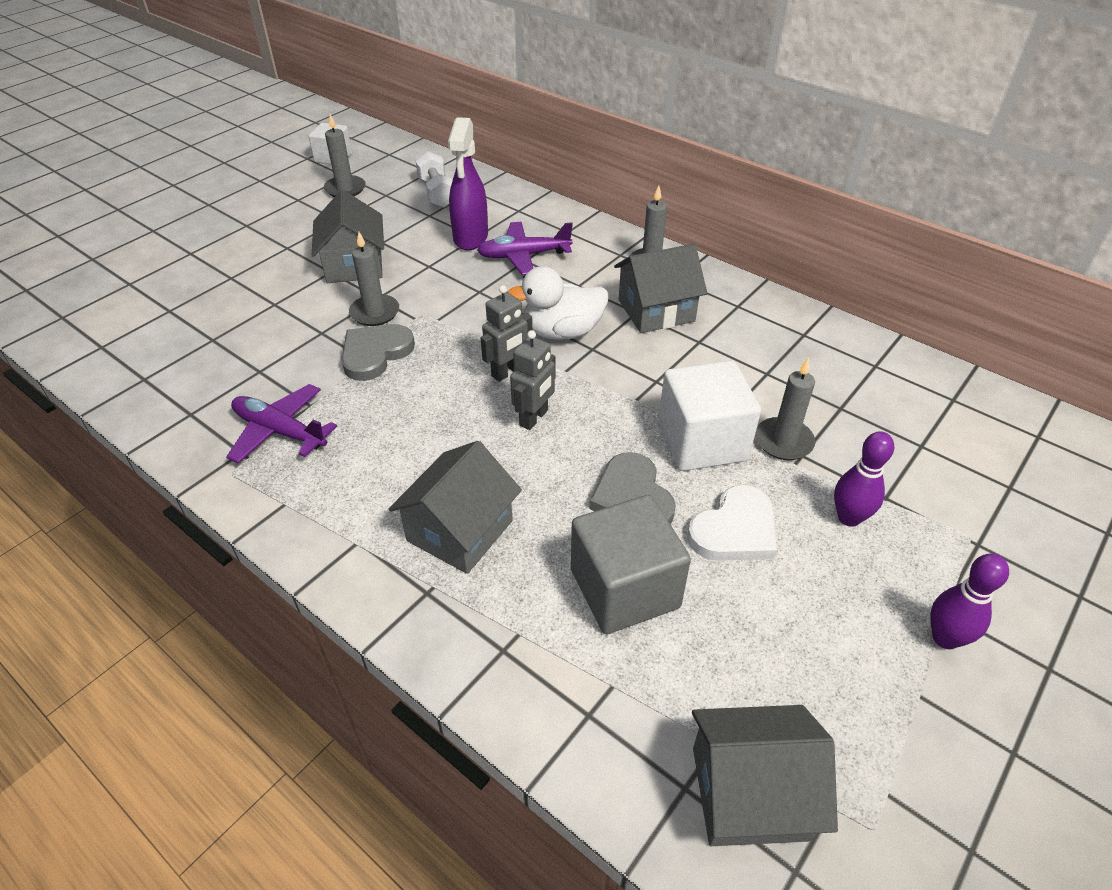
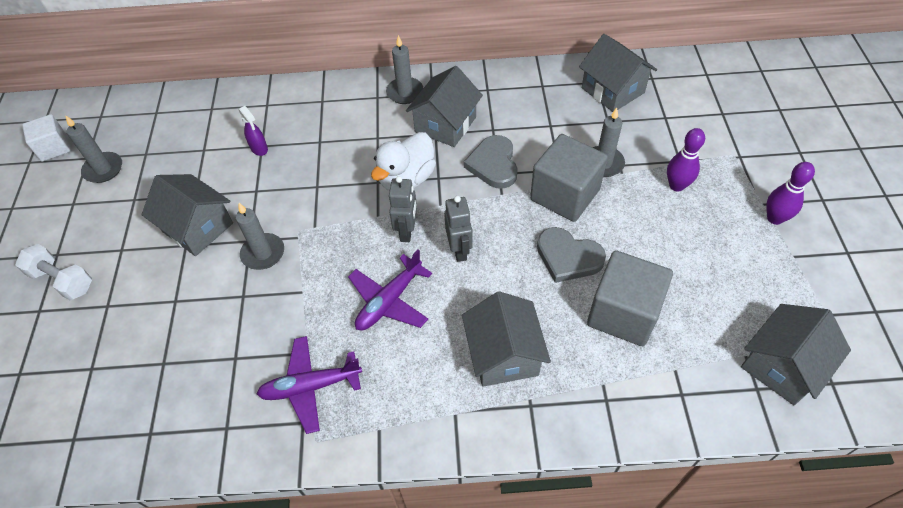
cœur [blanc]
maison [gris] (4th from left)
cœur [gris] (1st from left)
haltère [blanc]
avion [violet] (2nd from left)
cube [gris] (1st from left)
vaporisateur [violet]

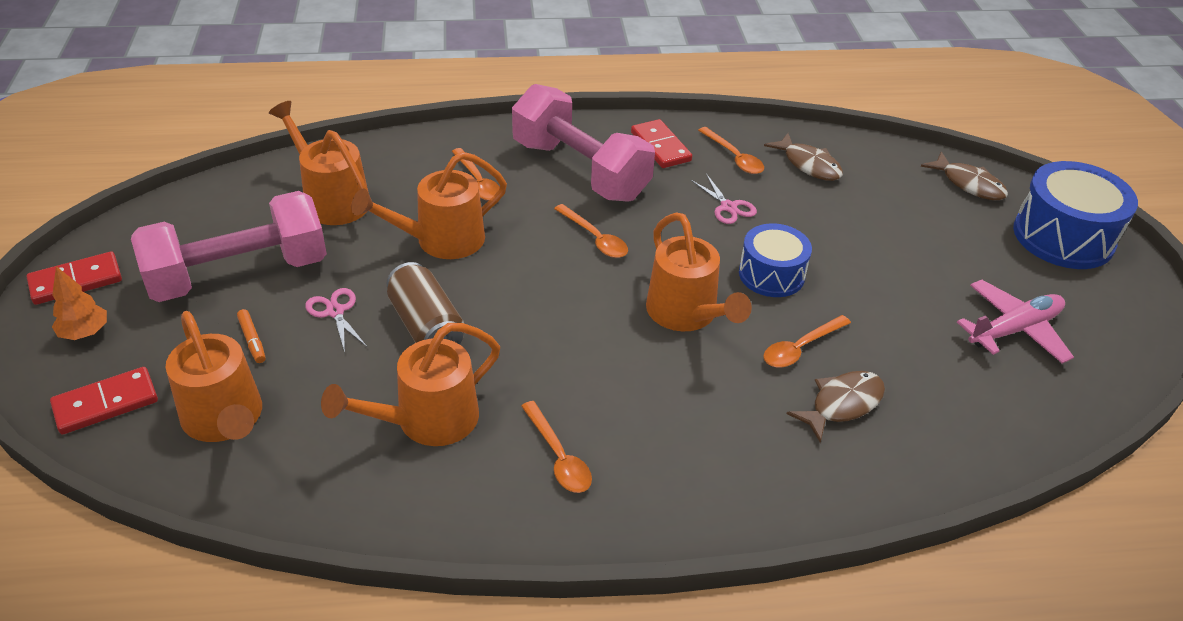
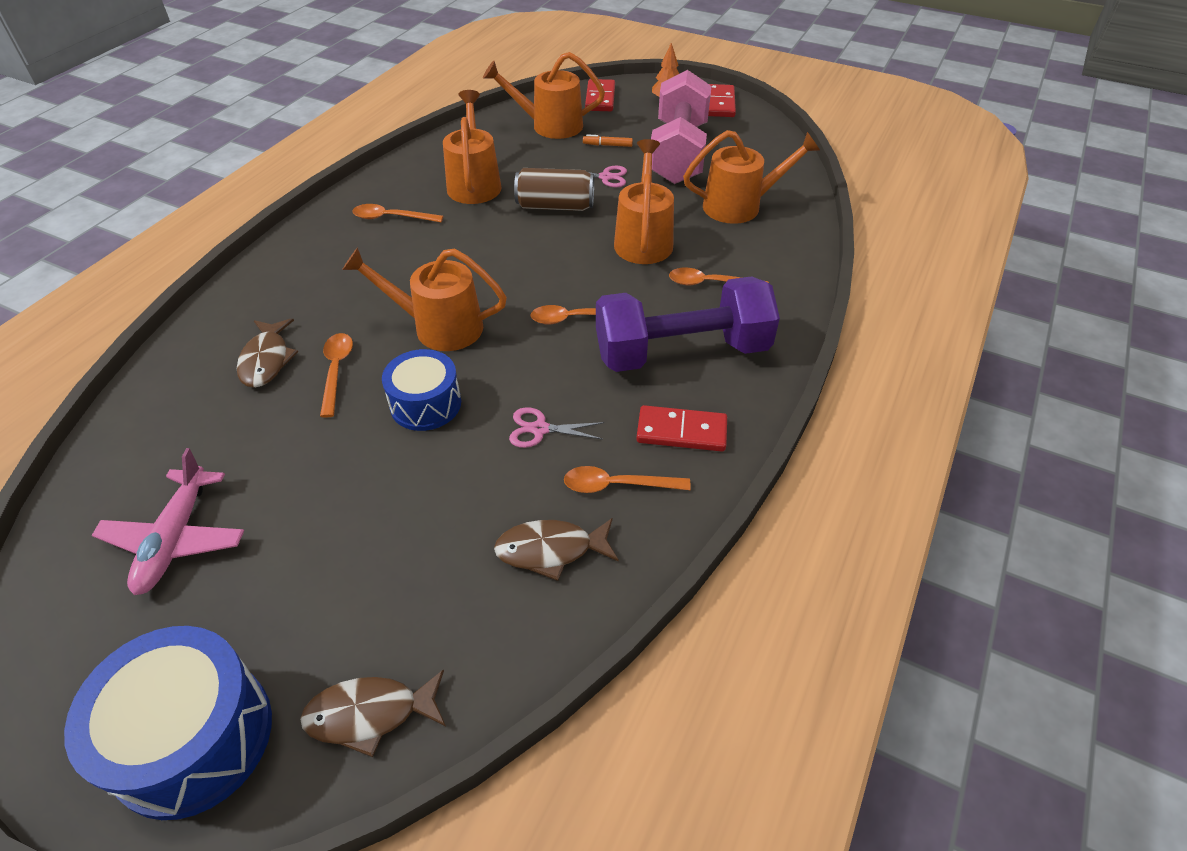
haltère [violet]

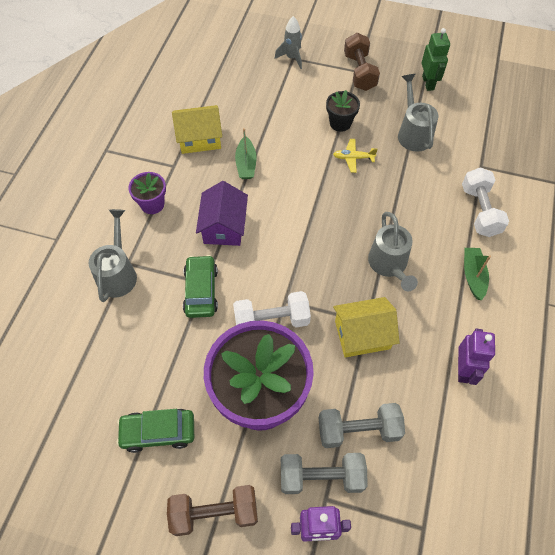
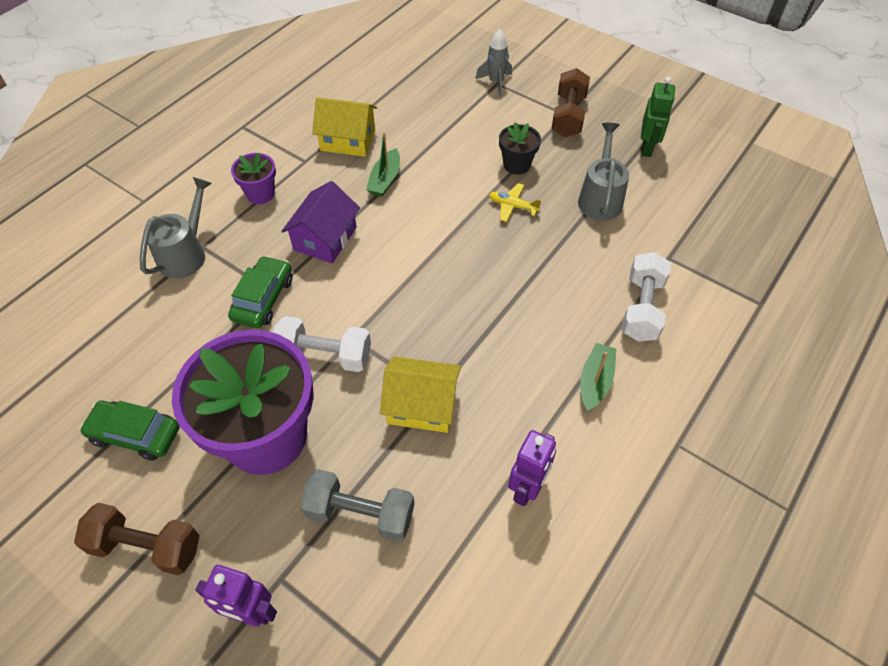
haltère [gris] (1st from left in the first image)
arrosoir [gris] (2nd from left in the first image)

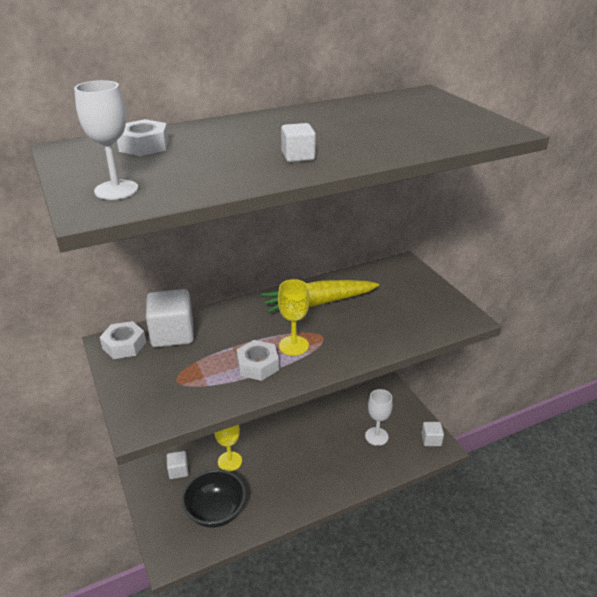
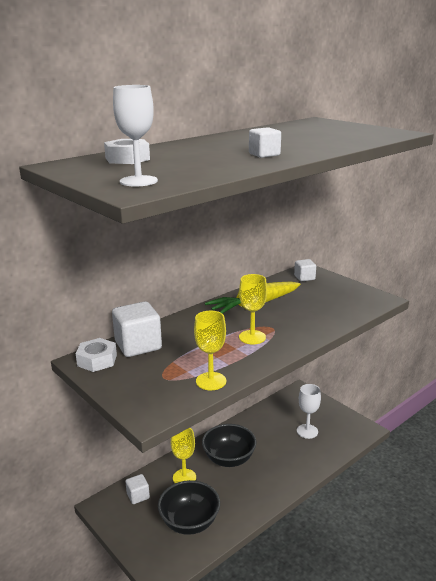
écrou [blanc] (3rd from left in the first image)
verre à pied [jaune] (2nd from left)
bol [noir] (2nd from left)
cube [blanc] (4th from left)

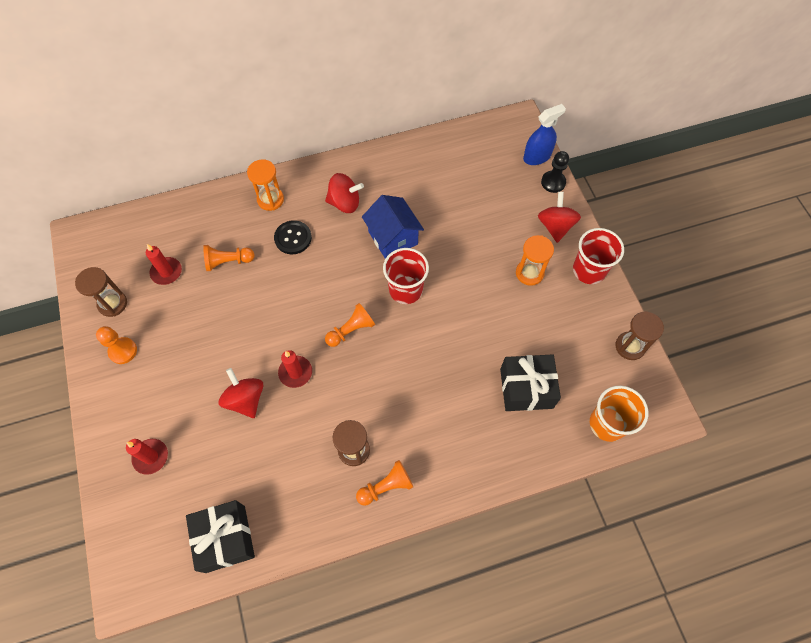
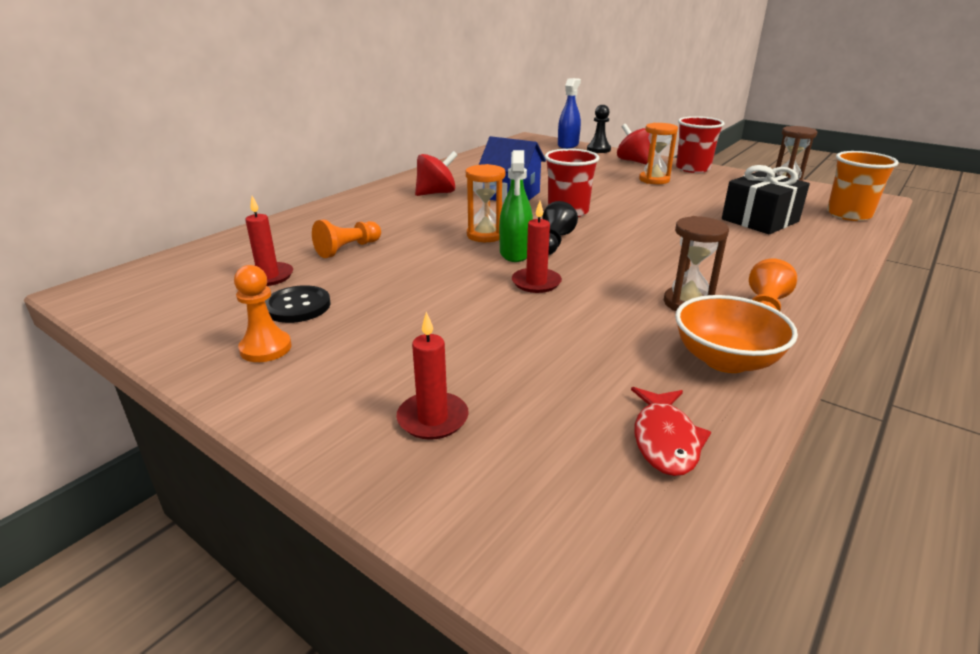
sablier [marron] (1st from left in the first image)
toupie [rouge] (1st from left in the first image)
vaporisateur [vert]
bol [orange]
sablier [orange] (1st from left)
bouton [noir]
poisson [rouge]
pion [noir] (1st from left)

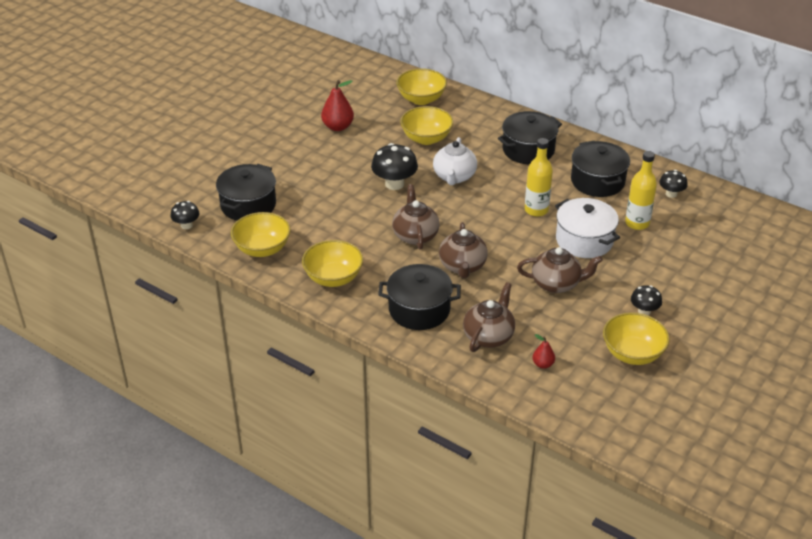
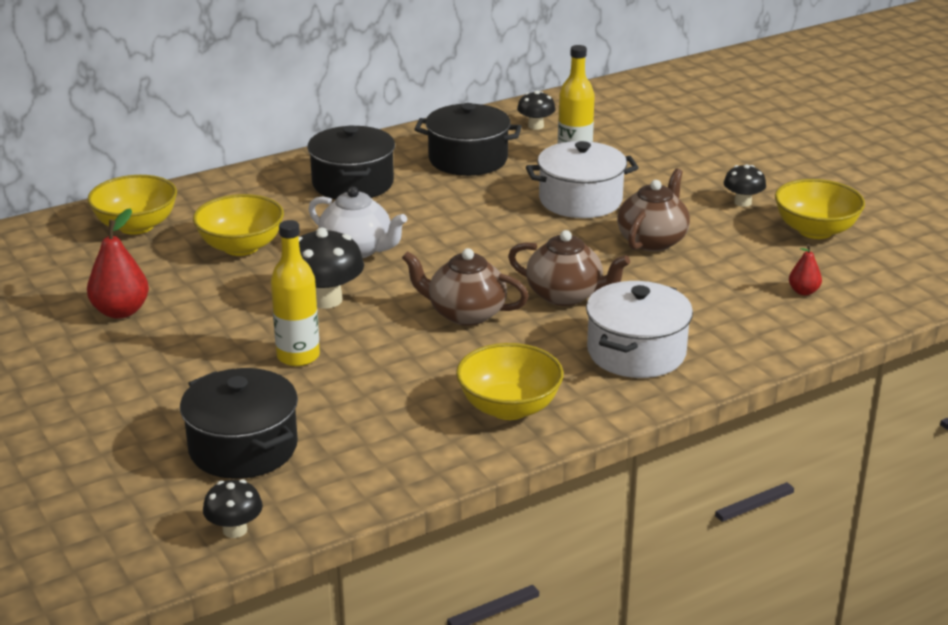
bol [jaune] (1st from left in the first image)
théière [marron] (3rd from left in the first image)
bouteille [jaune] (1st from left)
marmite [blanc] (2nd from left)

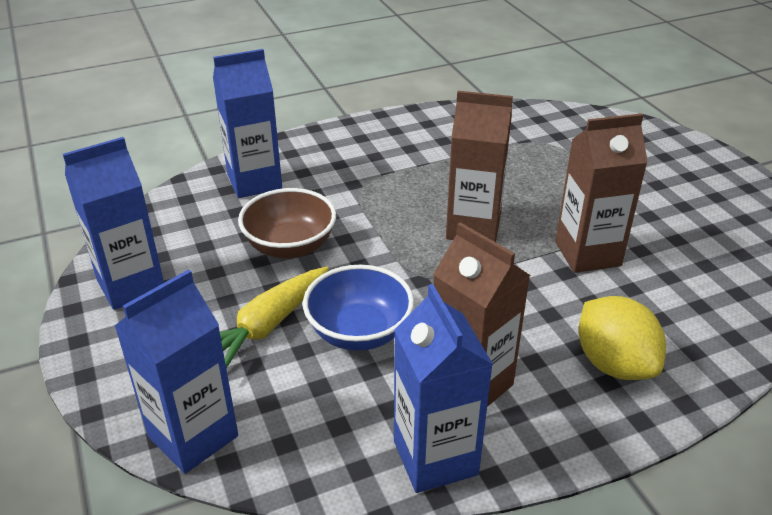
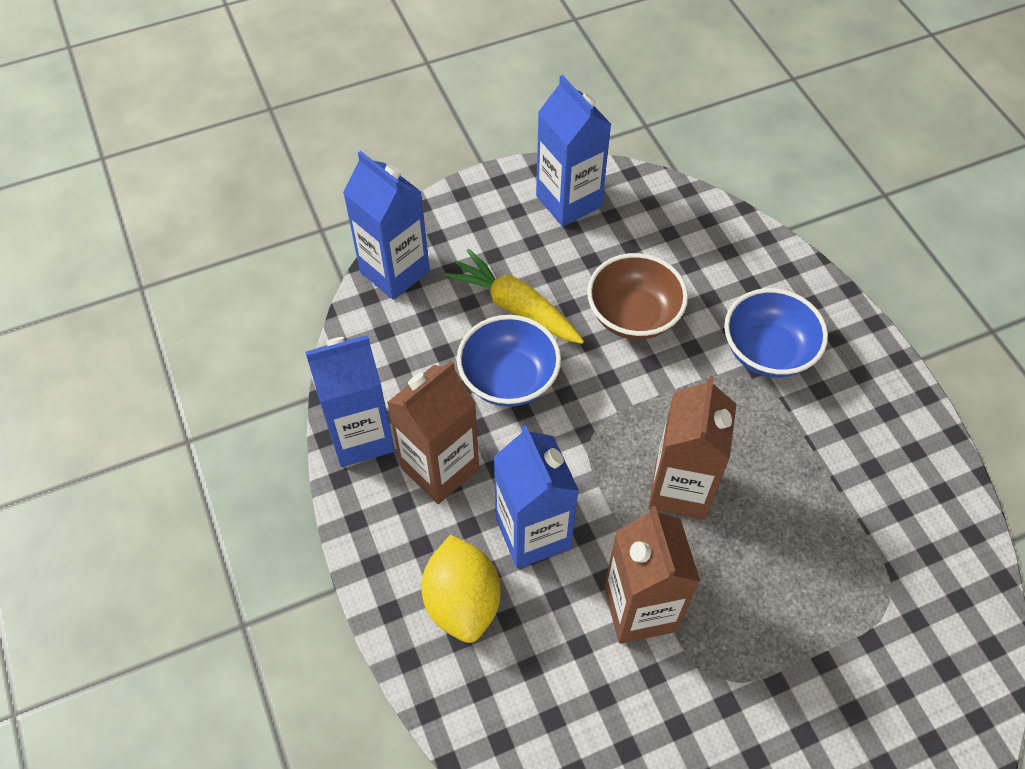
bol [bleu] (2nd from left)
brique de lait [bleu] (3rd from left)
citron [jaune]

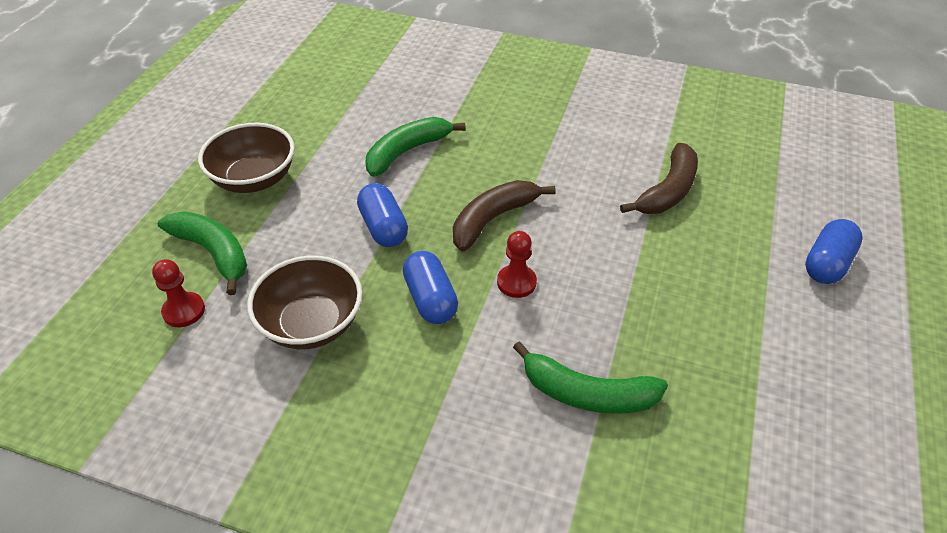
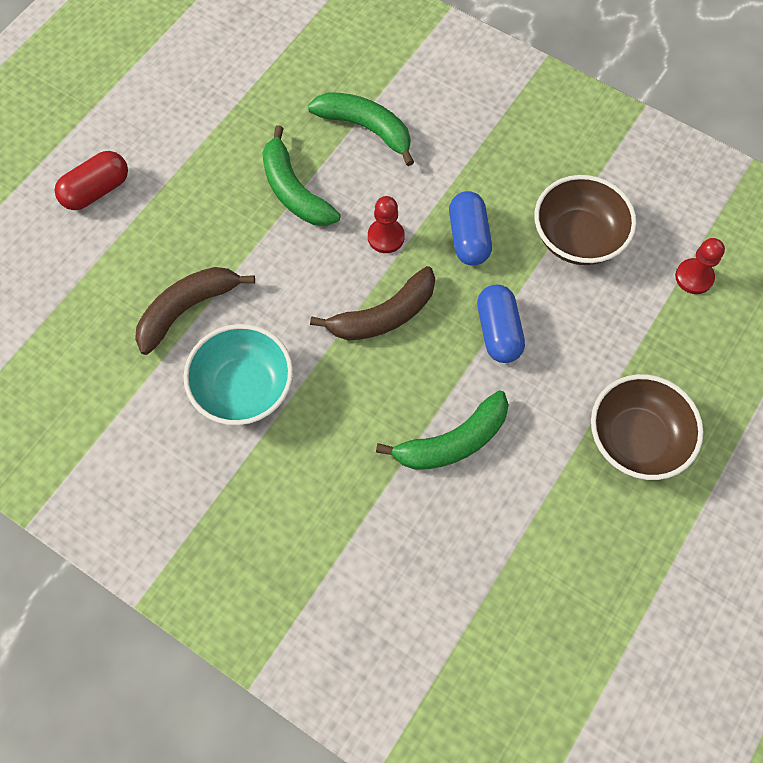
bol [turquoise]
banane [vert] (1st from left)
gélule [rouge]

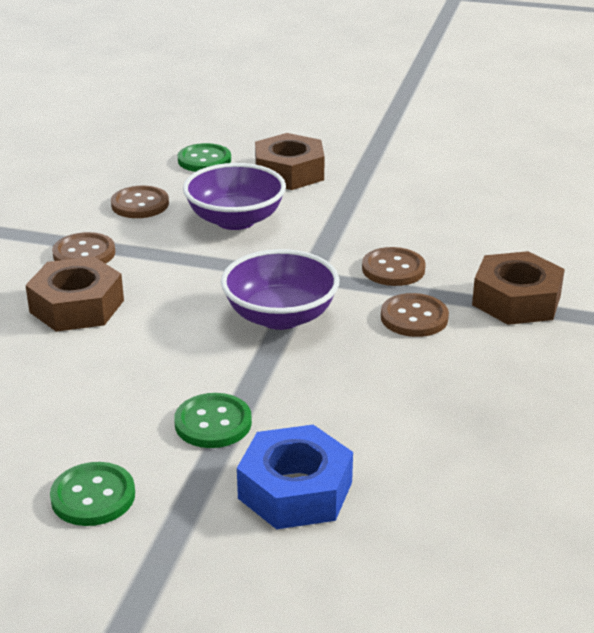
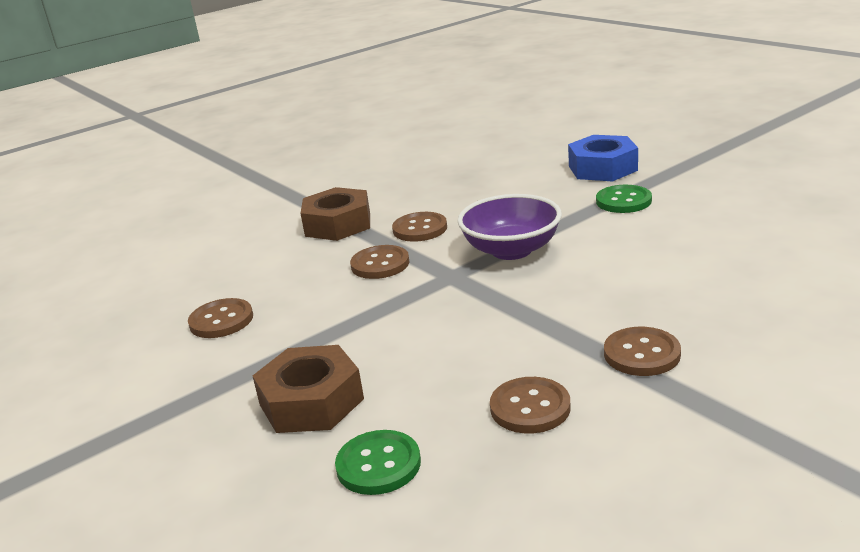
écrou [marron] (1st from left in the first image)
bouton [vert] (1st from left in the first image)
bol [violet] (1st from left in the first image)
bouton [marron] (1st from left)

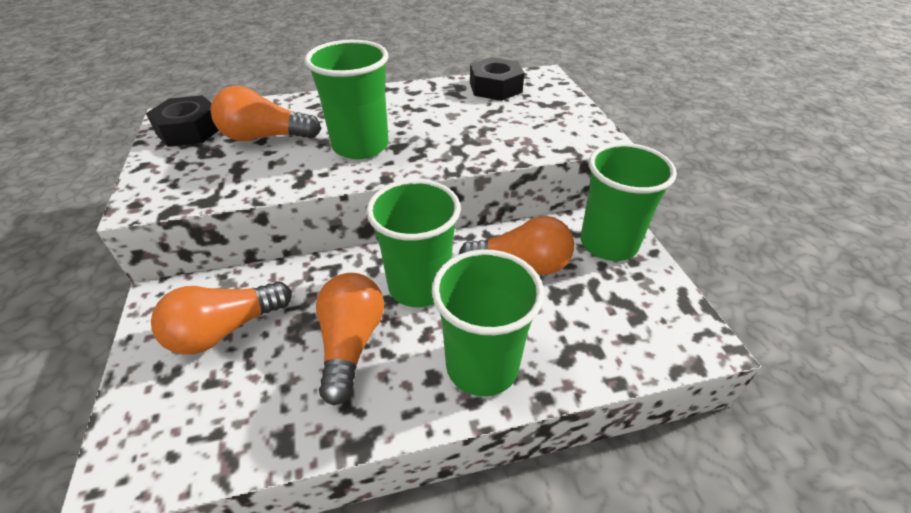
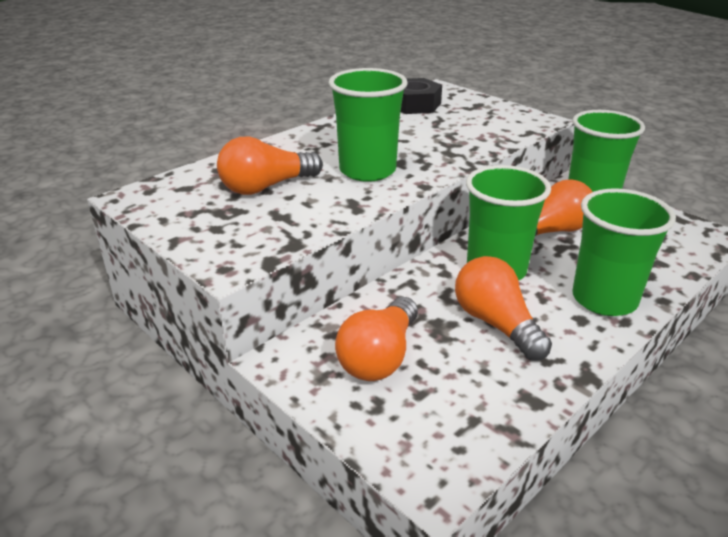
écrou [noir] (1st from left in the first image)

